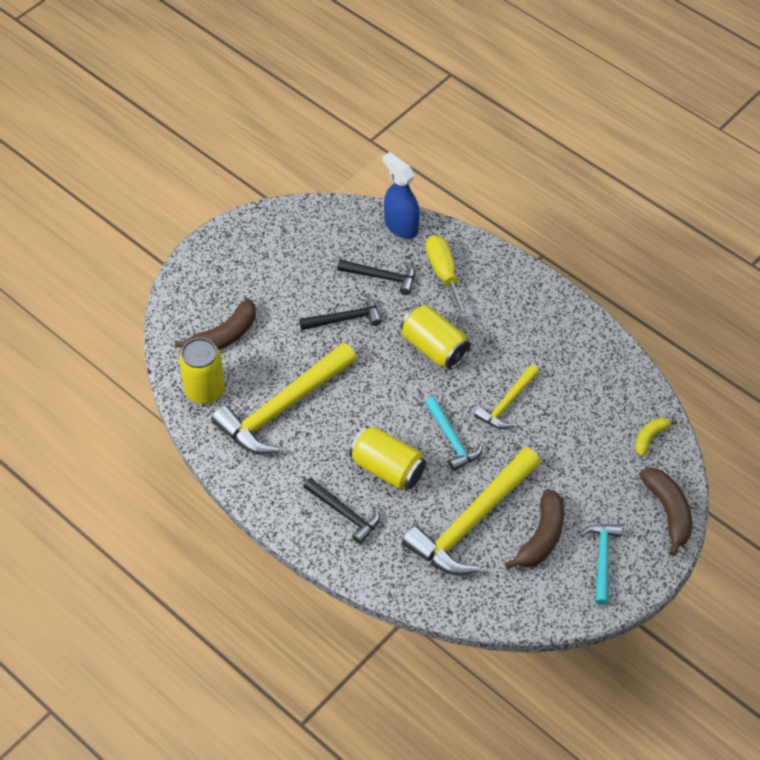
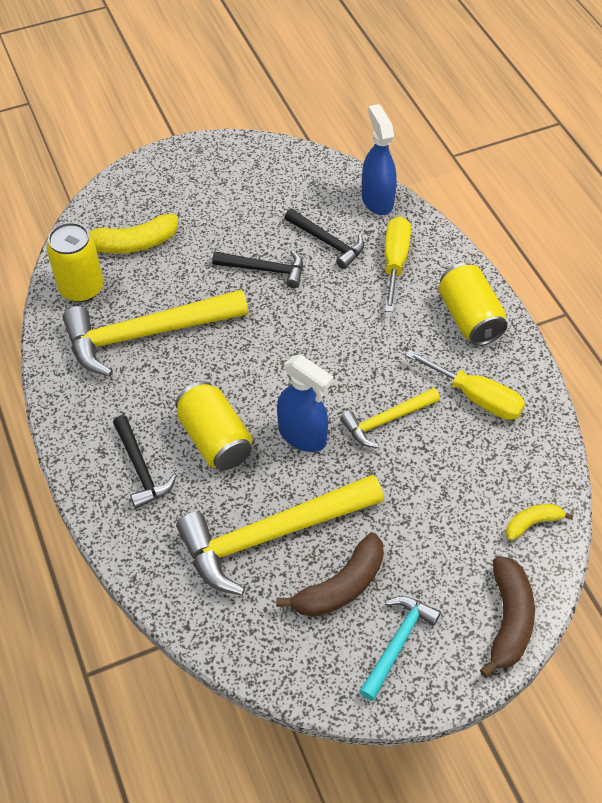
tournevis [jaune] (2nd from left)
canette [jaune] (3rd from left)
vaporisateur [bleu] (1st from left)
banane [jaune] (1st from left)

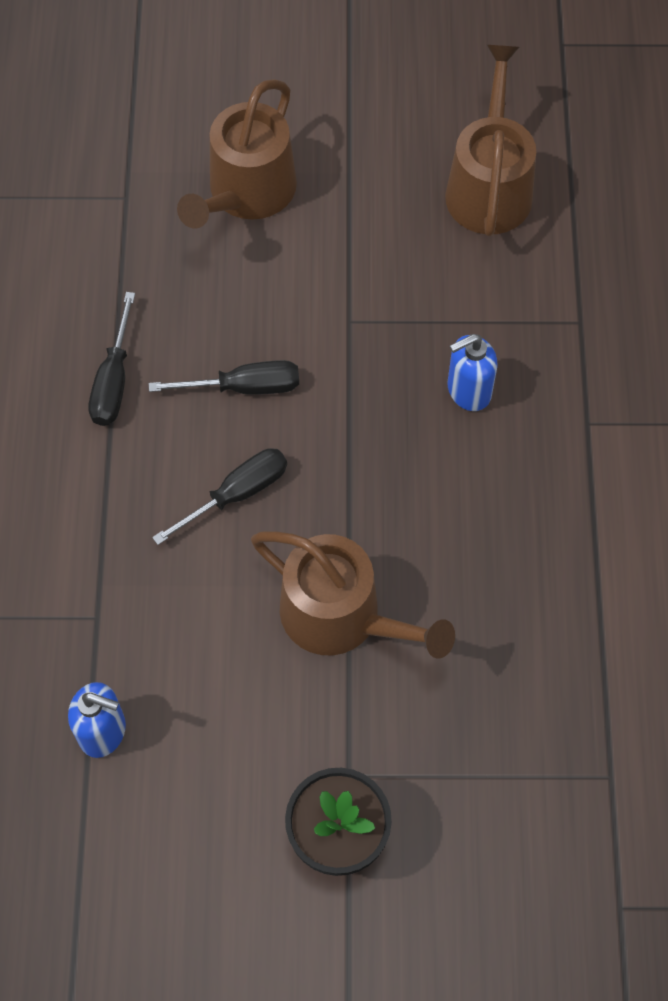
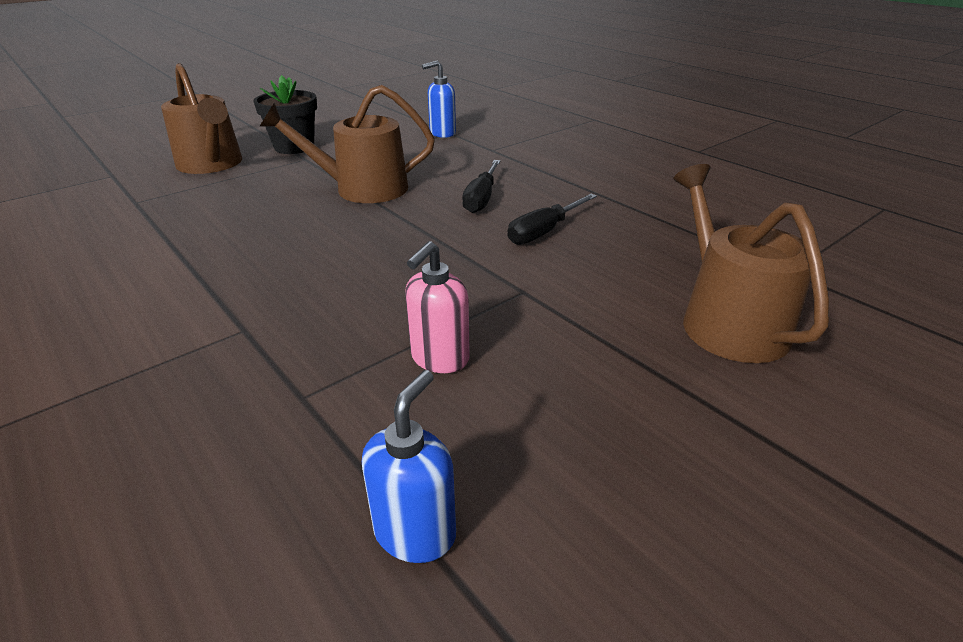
tournevis [noir] (1st from left in the first image)
distributeur de savon [rose]
arrosoir [marron] (1st from left)
distributeur de savon [bleu] (1st from left)

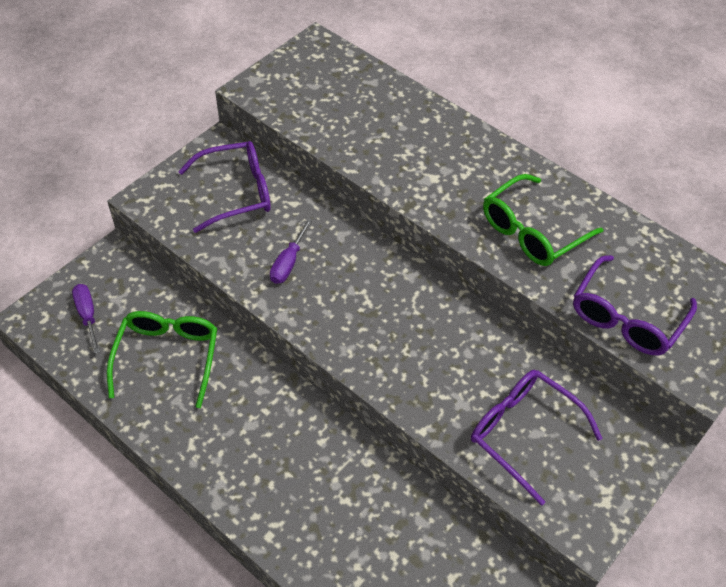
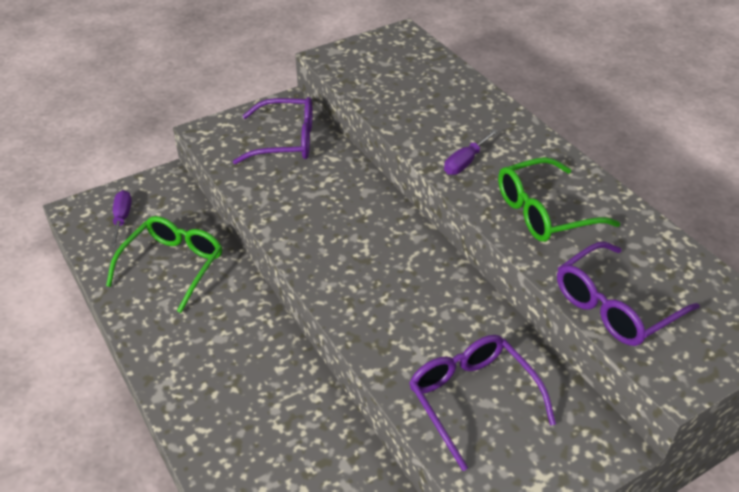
tournevis [violet] (2nd from left)

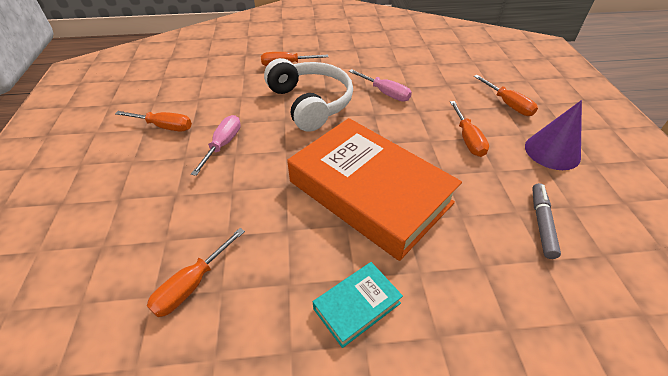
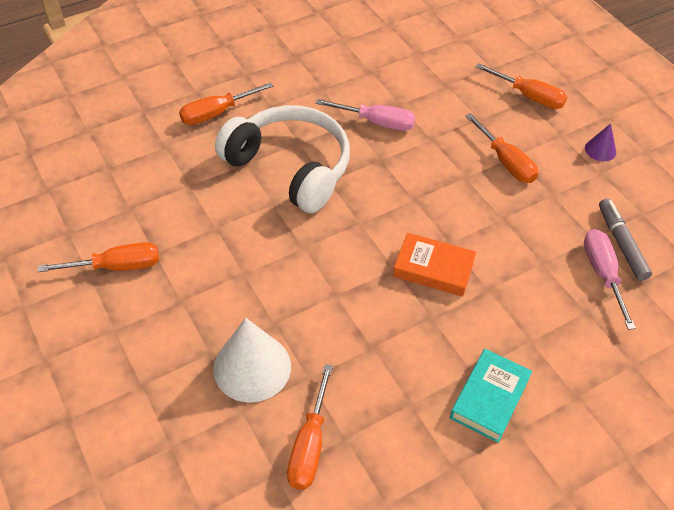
cône [blanc]
tournevis [rose] (2nd from left)
livre [orange]
cône [violet]

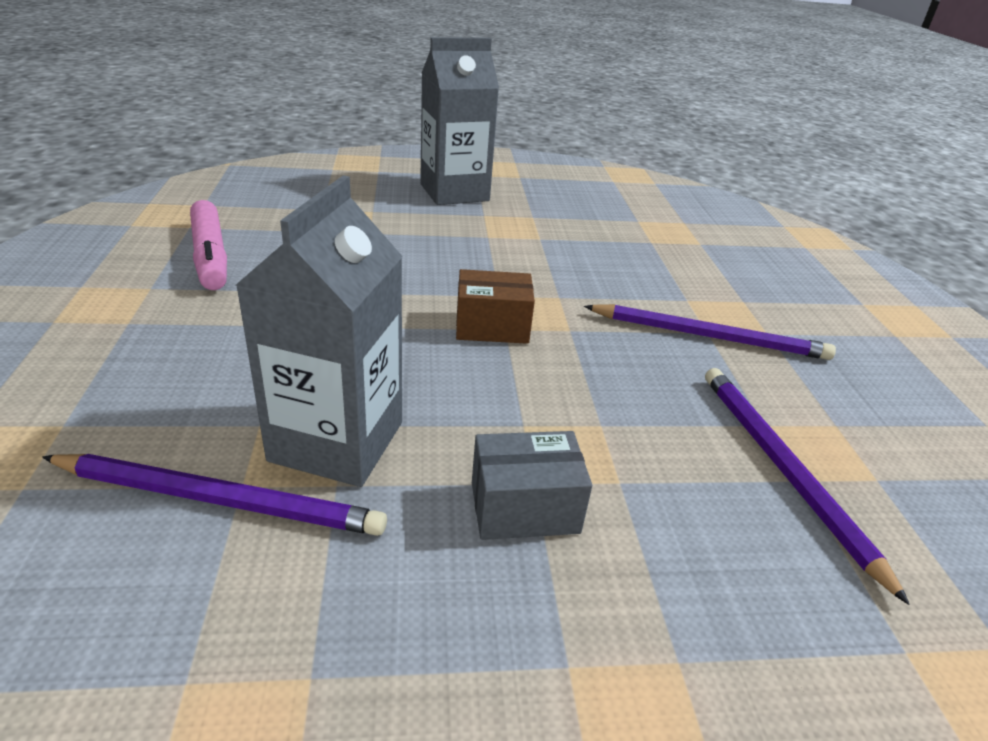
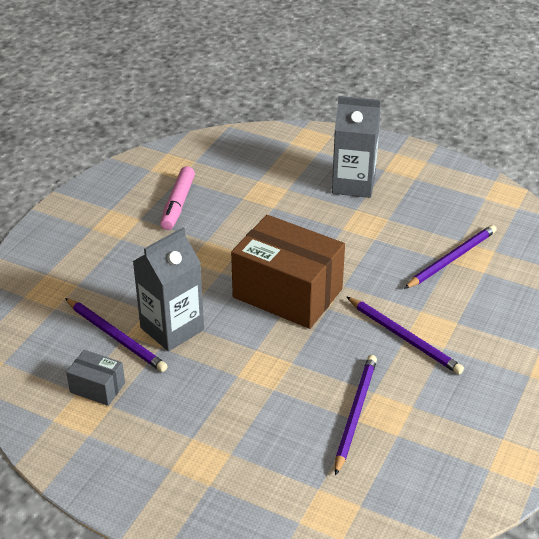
crayon [violet] (4th from left)
boîte [gris]
boîte [marron]

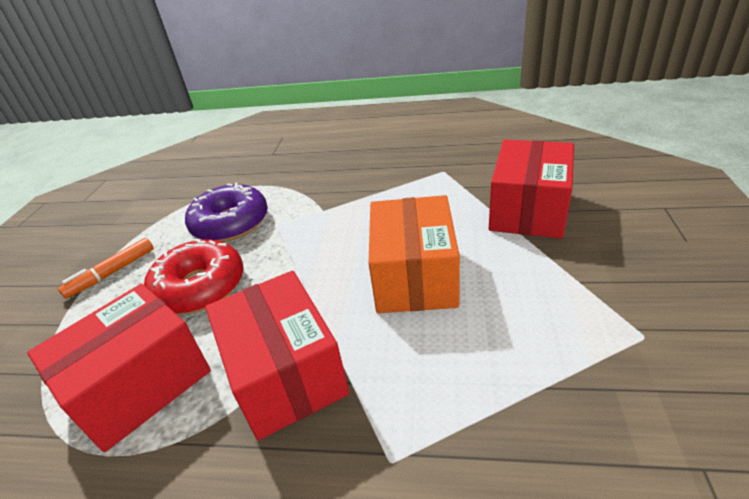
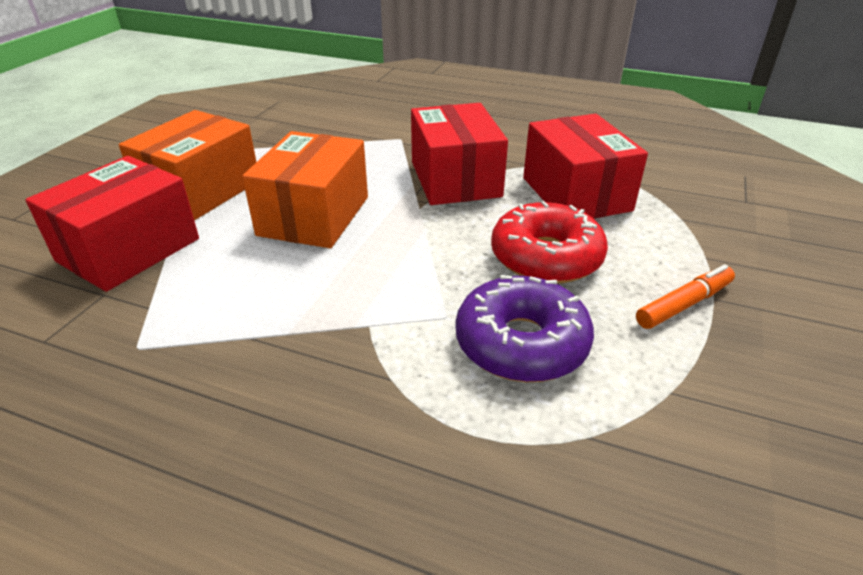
boîte [orange] (1st from left)
boîte [rouge] (3rd from left)

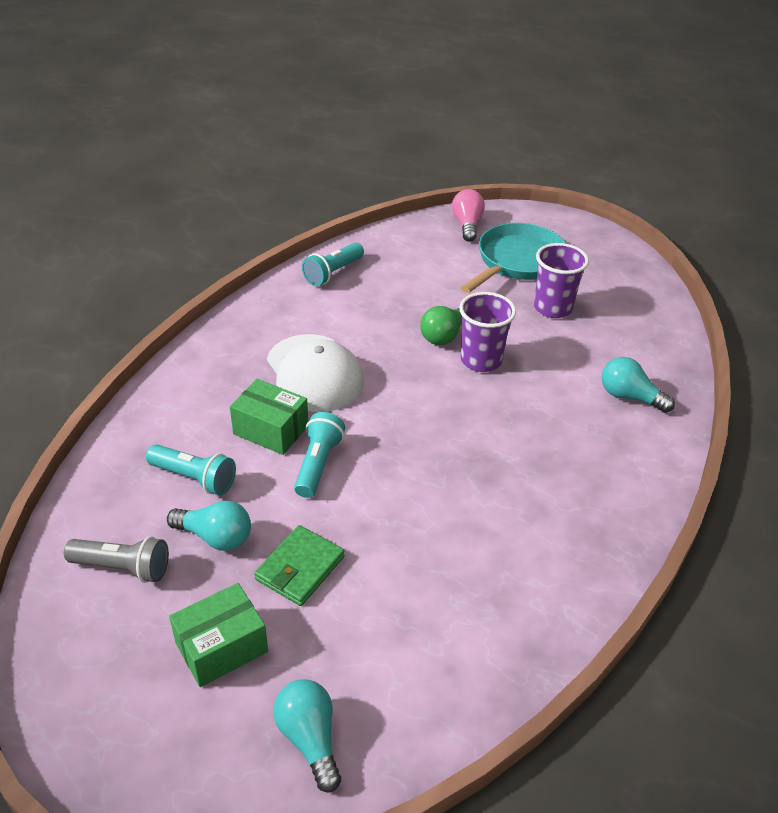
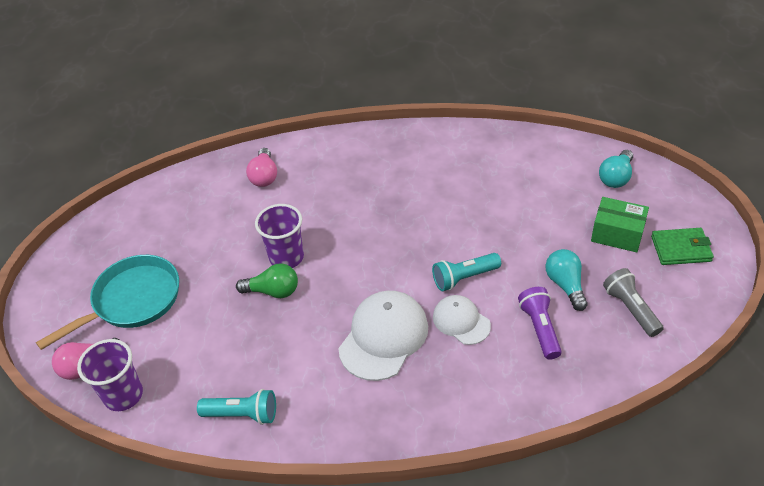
portefeuille [vert]
gobelet [violet] (1st from left)
casquette [blanc] (2nd from left)
lampe de poche [violet]
ampoule [rose] (2nd from left)
poêle [turquoise]

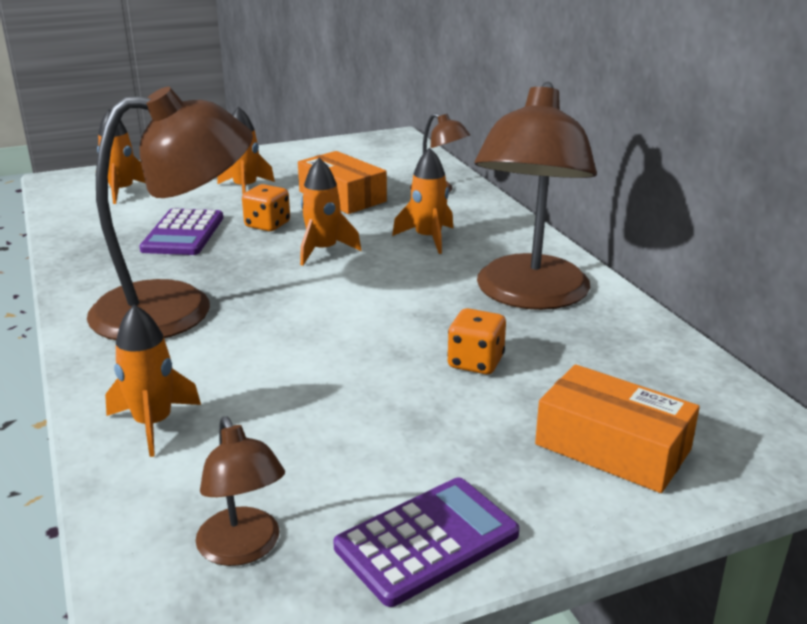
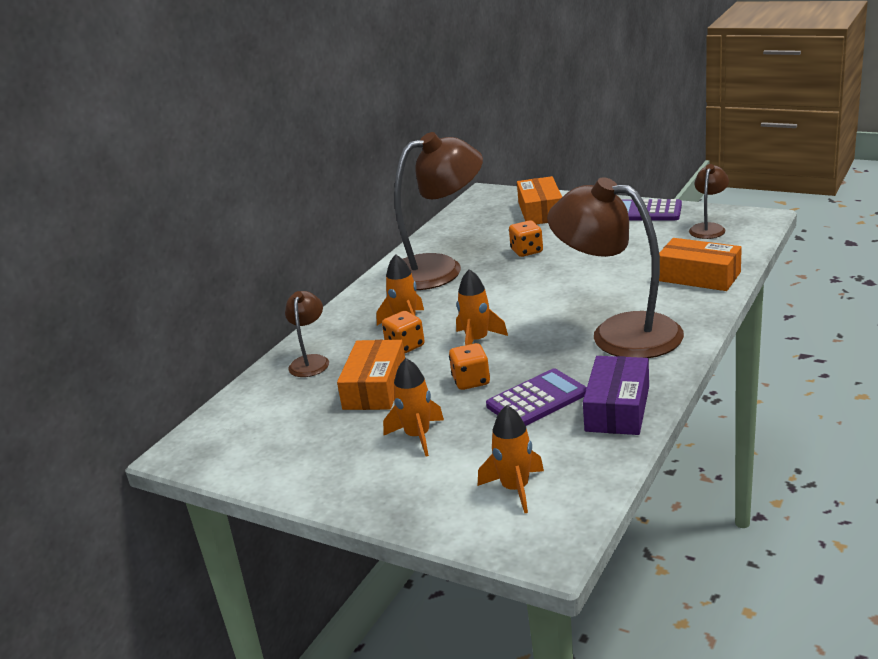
dé [orange] (1st from left)
boîte [violet]
boîte [orange] (3rd from left)

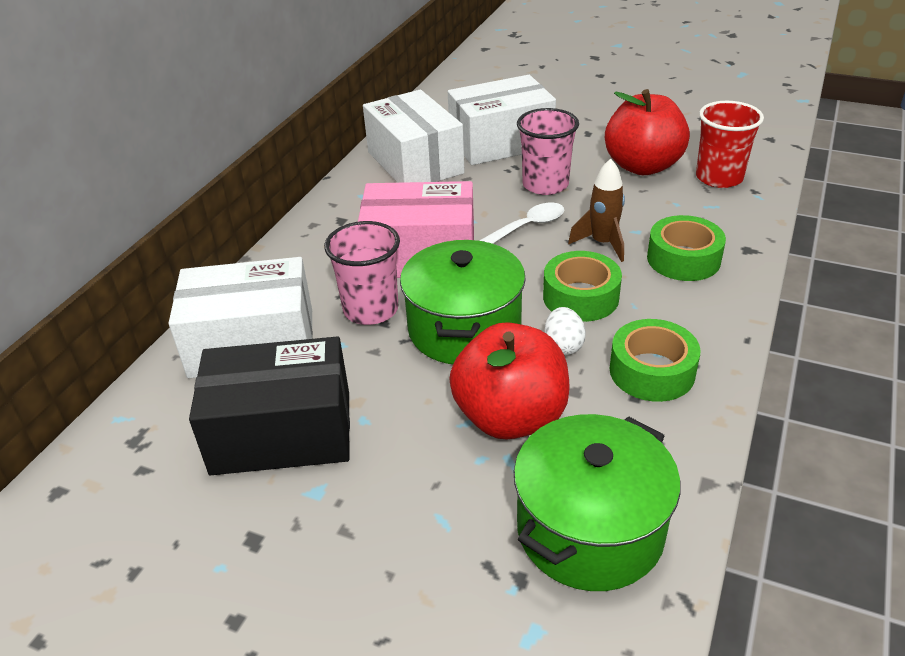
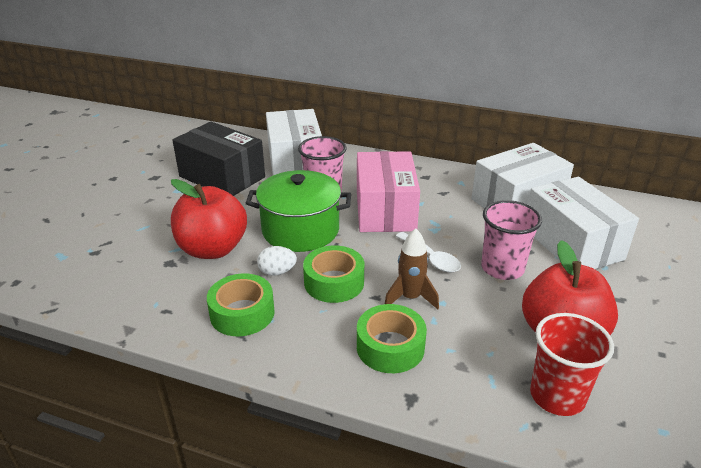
marmite [vert] (2nd from left in the first image)
boîte [noir]

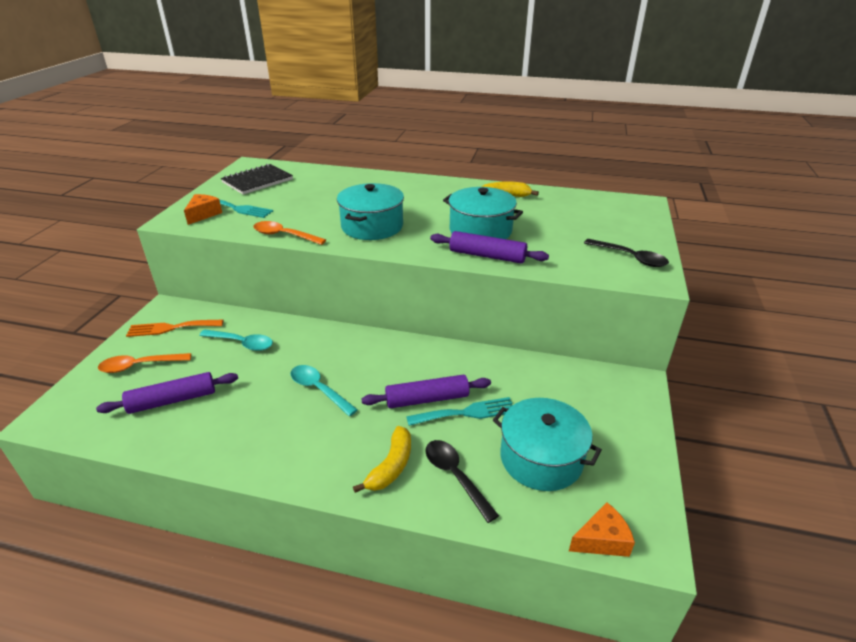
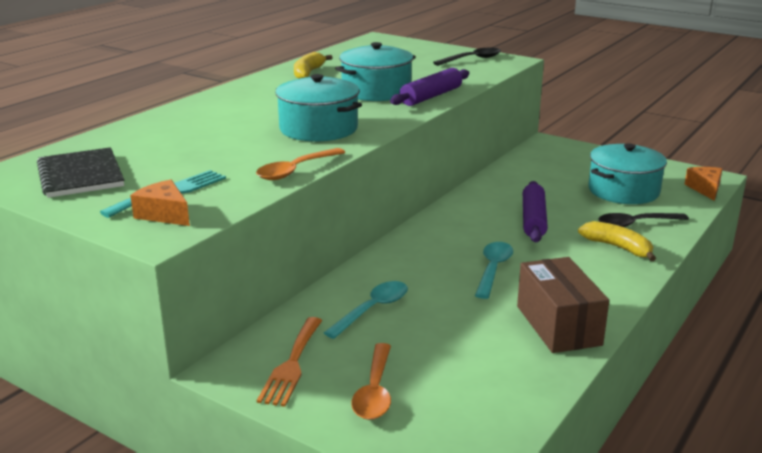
rouleau à pâtisserie [violet] (1st from left in the first image)
fourchette [turquoise] (2nd from left in the first image)
boîte [marron]
cuillère [turquoise] (2nd from left)

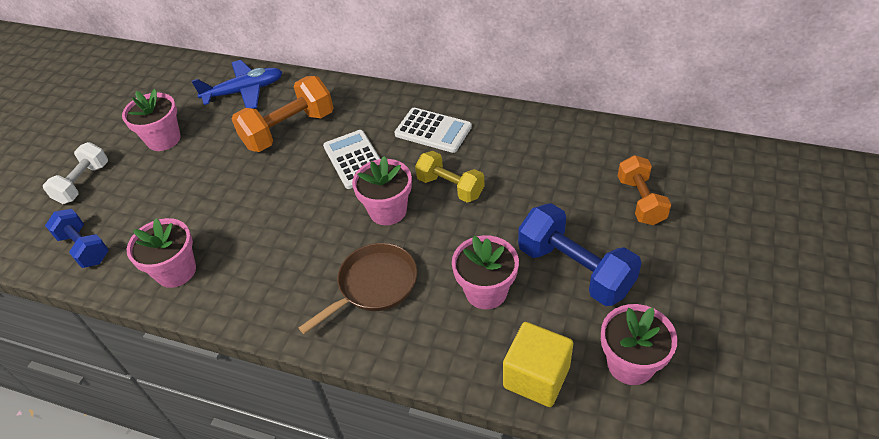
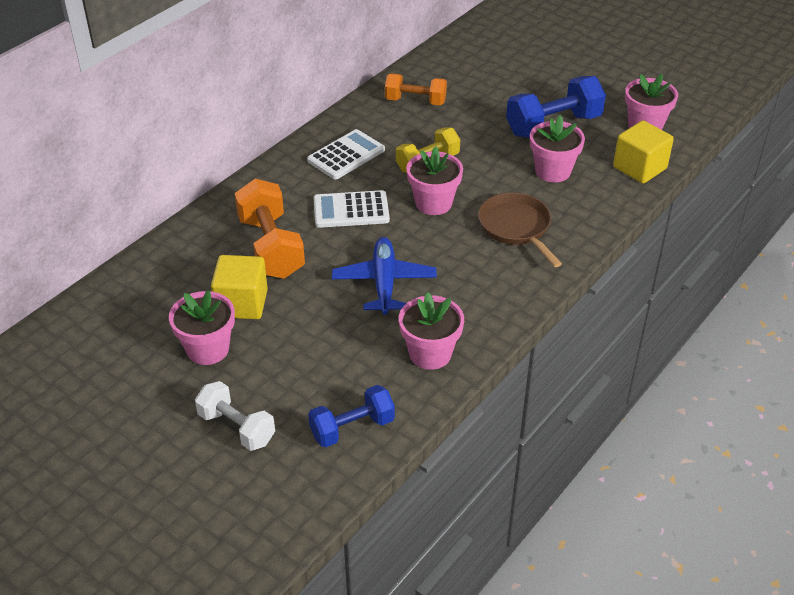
cube [jaune] (1st from left)
avion [bleu]
haltère [orange] (2nd from left)

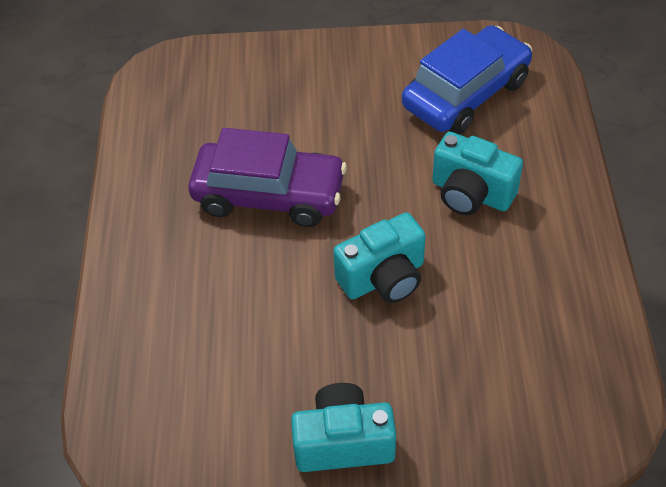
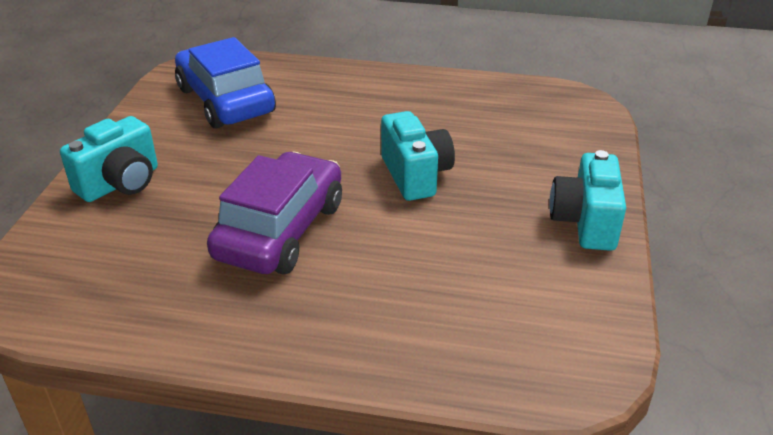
appareil photo [turquoise] (1st from left)

